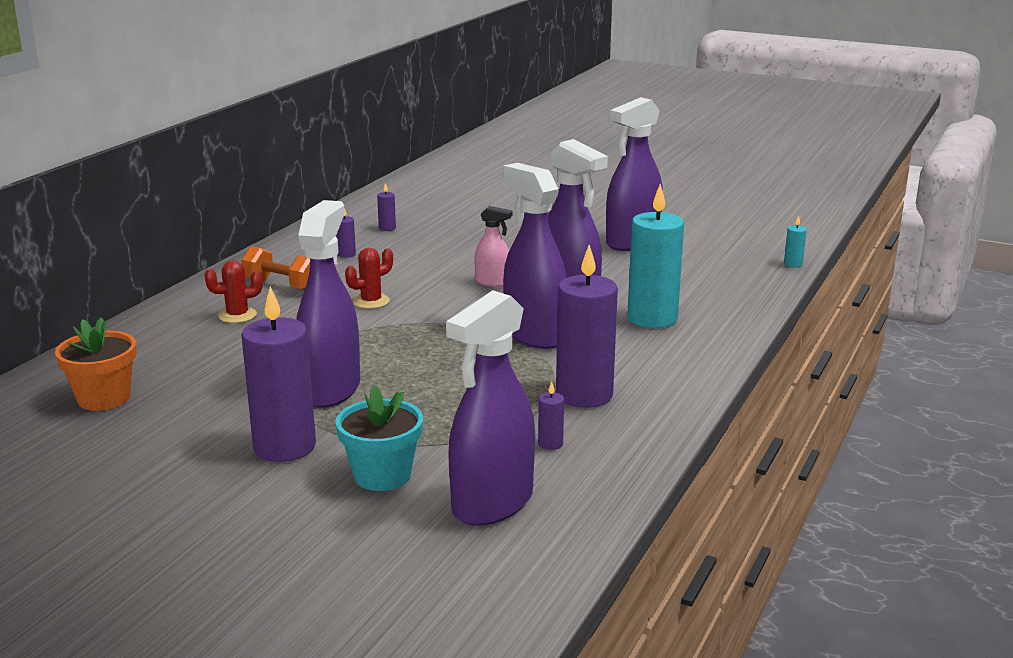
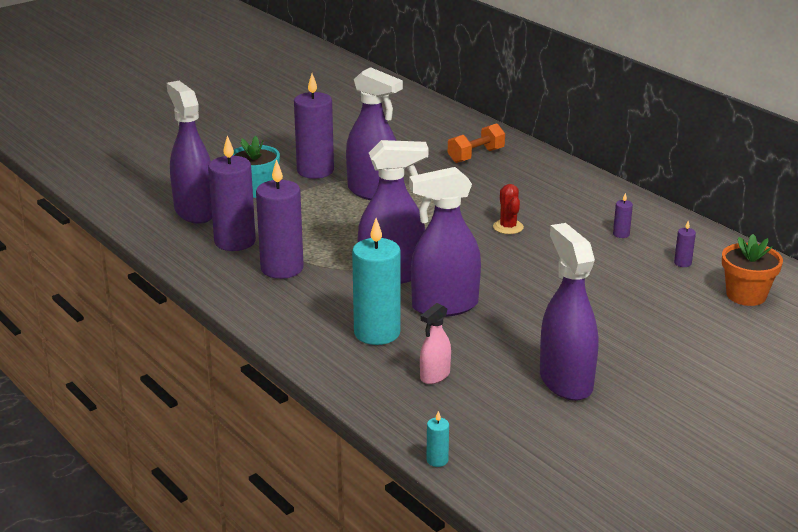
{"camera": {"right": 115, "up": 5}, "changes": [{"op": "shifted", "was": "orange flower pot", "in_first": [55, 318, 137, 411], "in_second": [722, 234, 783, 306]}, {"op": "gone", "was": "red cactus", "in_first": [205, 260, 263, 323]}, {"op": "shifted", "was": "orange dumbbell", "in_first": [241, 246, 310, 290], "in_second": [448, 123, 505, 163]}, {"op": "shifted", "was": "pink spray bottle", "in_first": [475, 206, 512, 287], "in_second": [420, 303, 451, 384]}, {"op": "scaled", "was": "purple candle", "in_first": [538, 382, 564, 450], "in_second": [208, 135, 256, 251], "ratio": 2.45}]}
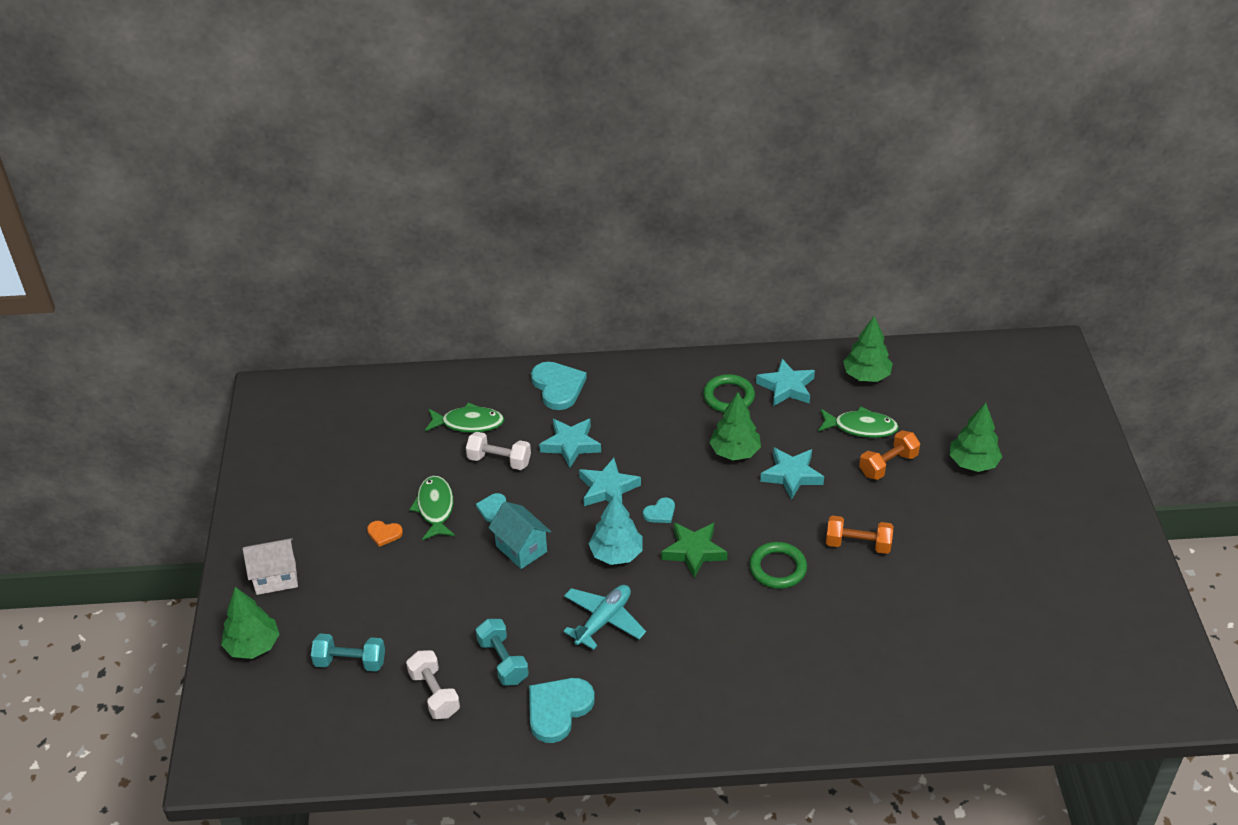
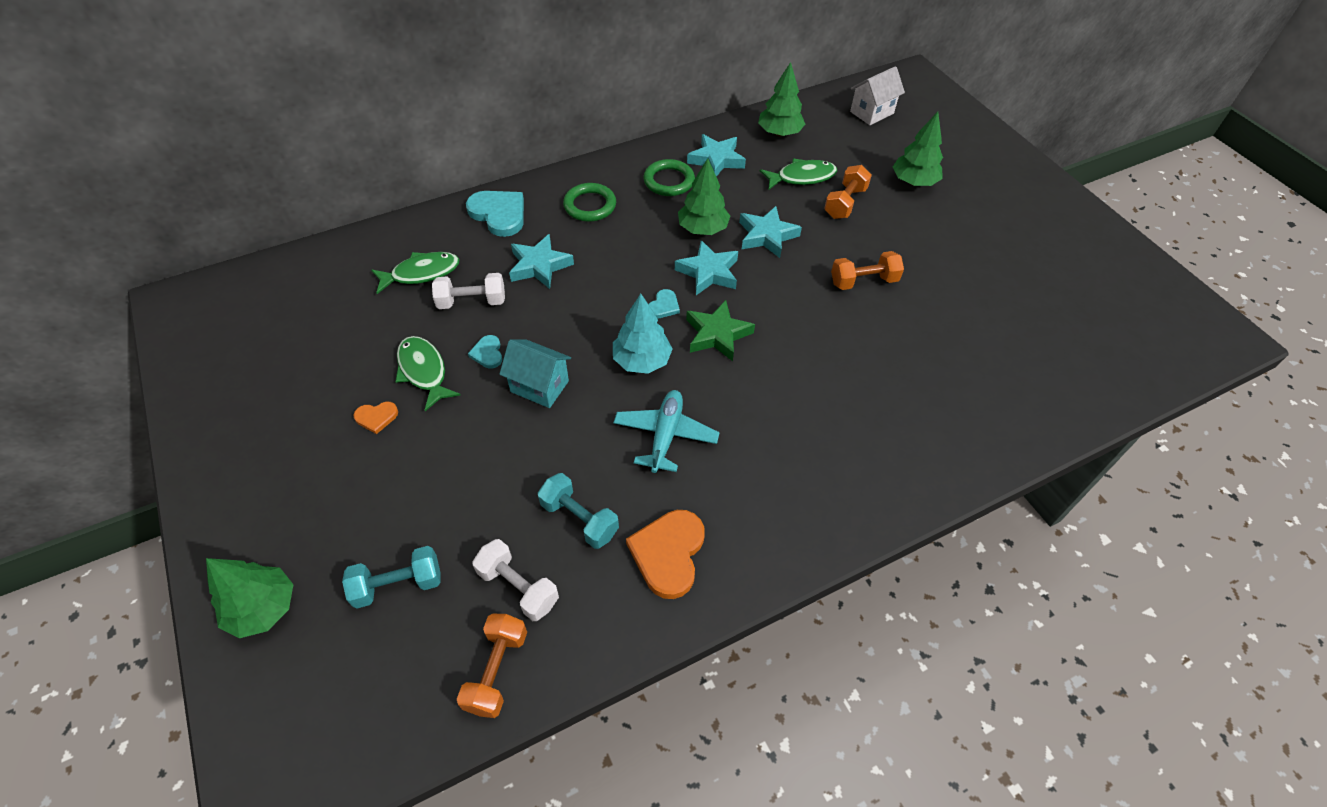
{"camera": {"right": -25, "up": 10}, "changes": [{"op": "shifted", "was": "white house", "in_first": [243, 538, 298, 595], "in_second": [850, 66, 905, 125]}, {"op": "repainted", "was": "turquoise heart", "now": "orange heart", "in_first": [529, 678, 595, 743], "in_second": [626, 510, 705, 599]}, {"op": "shifted", "was": "turquoise star", "in_first": [579, 458, 641, 506], "in_second": [675, 240, 738, 295]}, {"op": "shifted", "was": "green ring", "in_first": [749, 542, 807, 589], "in_second": [563, 183, 616, 222]}, {"op": "new", "now": "orange dumbbell", "in_second": [457, 614, 527, 718]}]}
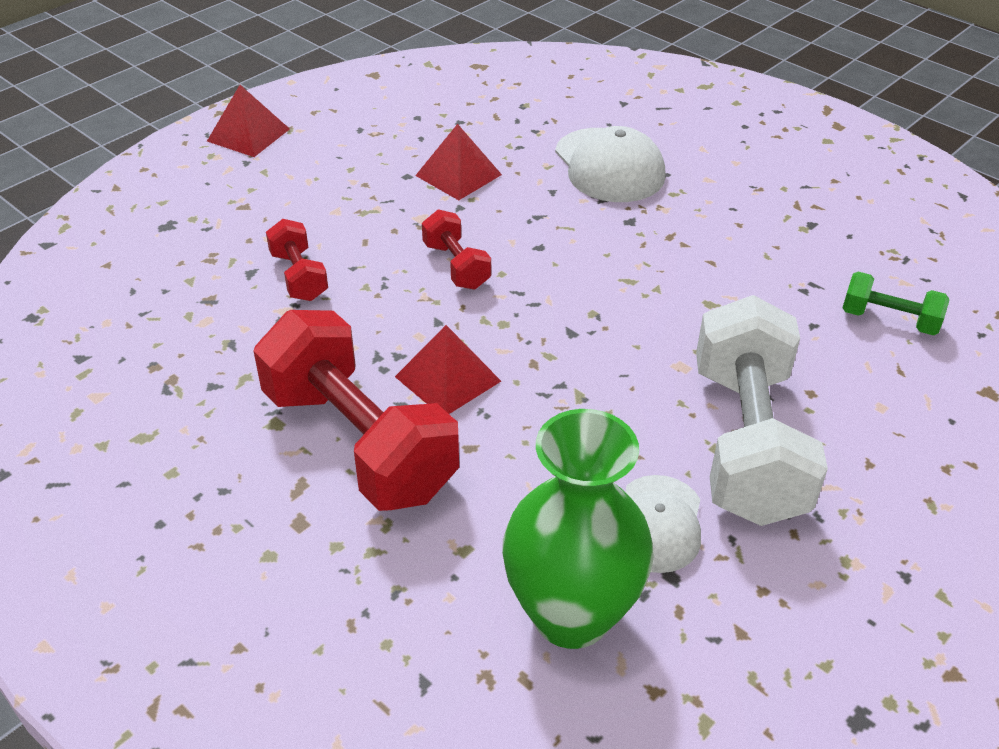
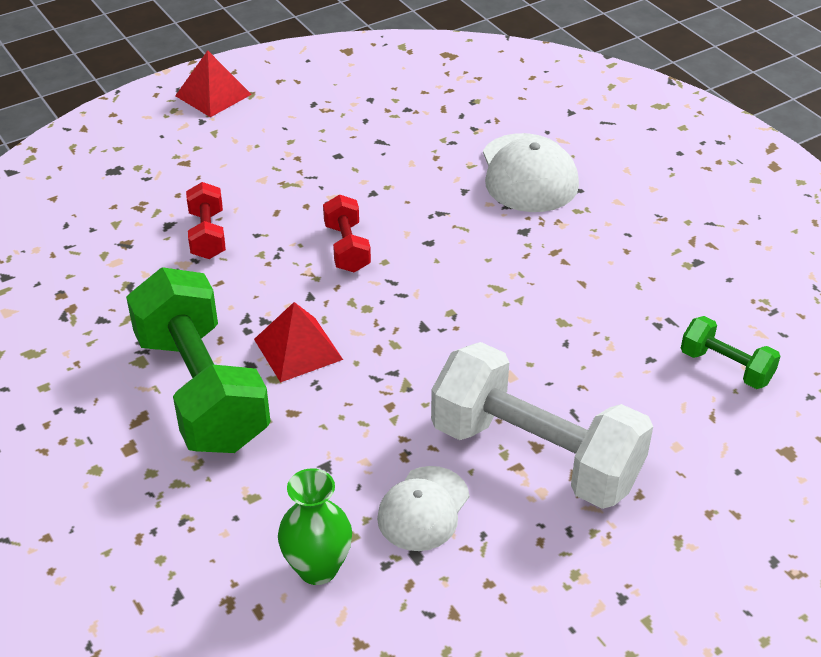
{"camera": {"right": 15, "up": 0}, "changes": [{"op": "repainted", "was": "red dumbbell", "now": "green dumbbell", "in_first": [254, 310, 459, 511], "in_second": [126, 267, 271, 453]}, {"op": "gone", "was": "red pyramid", "in_first": [415, 124, 502, 200]}, {"op": "scaled", "was": "green vase", "in_first": [502, 409, 654, 649], "in_second": [278, 468, 352, 585], "ratio": 0.6}, {"op": "rotated", "was": "white dumbbell", "in_first": [696, 295, 828, 526], "in_second": [431, 342, 653, 509], "clockwise": -75}]}
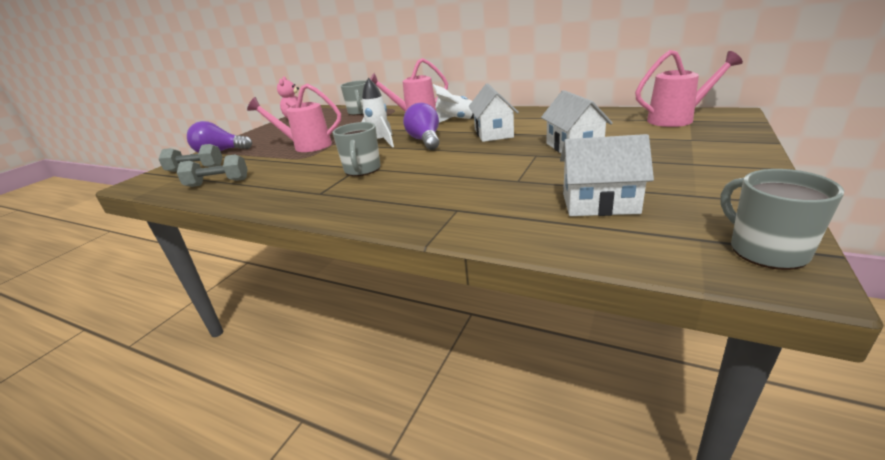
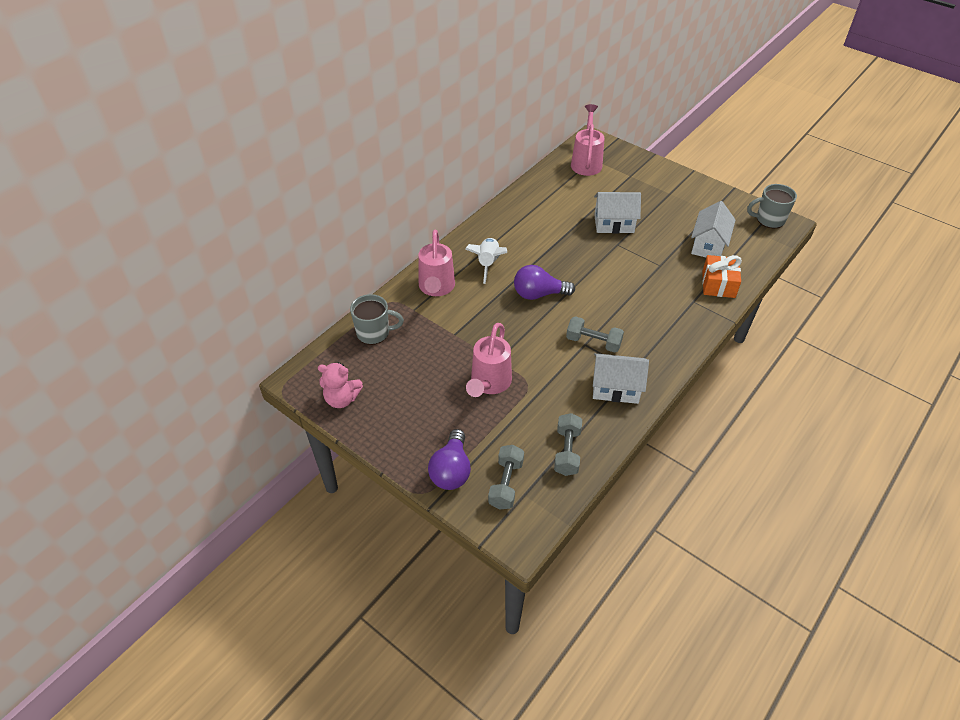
{"camera": {"right": -80, "up": 20}, "changes": [{"op": "swapped", "was": "grey mug", "now": "grey dumbbell", "in_first": [333, 122, 381, 176], "in_second": [566, 316, 624, 352]}, {"op": "gone", "was": "white rocket", "in_first": [361, 78, 394, 147]}, {"op": "shifted", "was": "white house", "in_first": [469, 83, 519, 142], "in_second": [593, 353, 649, 404]}, {"op": "new", "now": "orange gift", "in_second": [702, 255, 742, 298]}]}
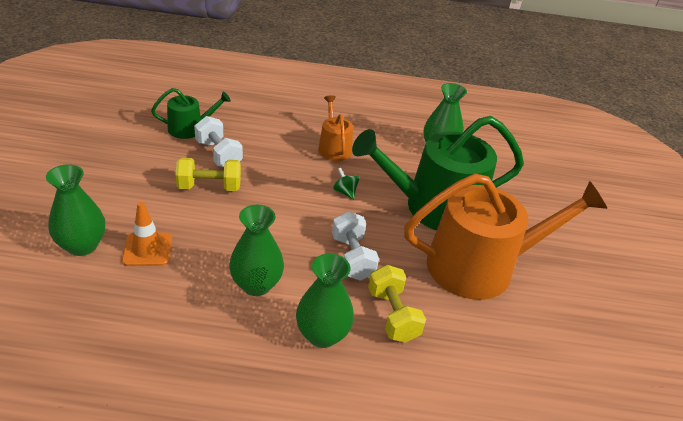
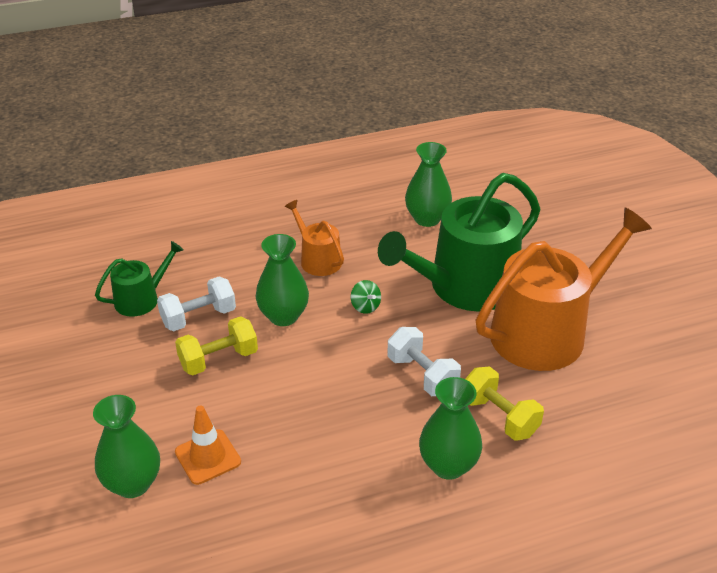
{"camera": {"right": -20, "up": 0}, "changes": [{"op": "rotated", "was": "white dumbbell", "in_first": [194, 116, 243, 167], "in_second": [157, 276, 236, 331], "clockwise": -60}, {"op": "shifted", "was": "green vase", "in_first": [229, 205, 284, 296], "in_second": [255, 234, 309, 326]}, {"op": "rotated", "was": "green spinning top", "in_first": [333, 168, 359, 199], "in_second": [351, 280, 381, 314], "clockwise": -150}]}
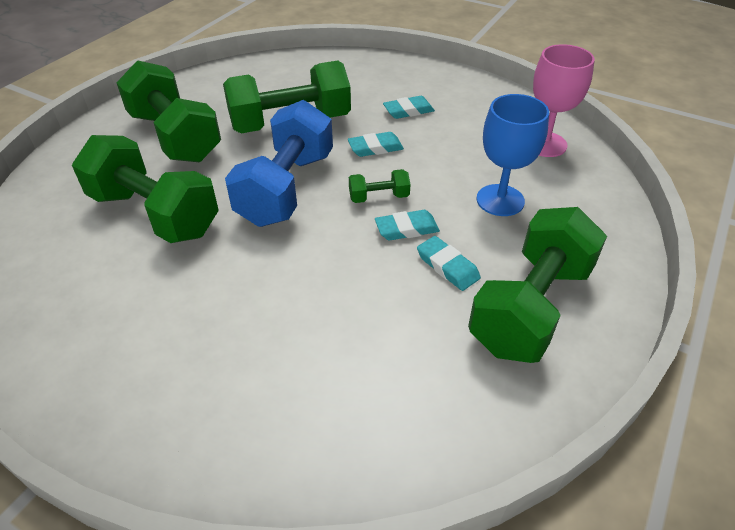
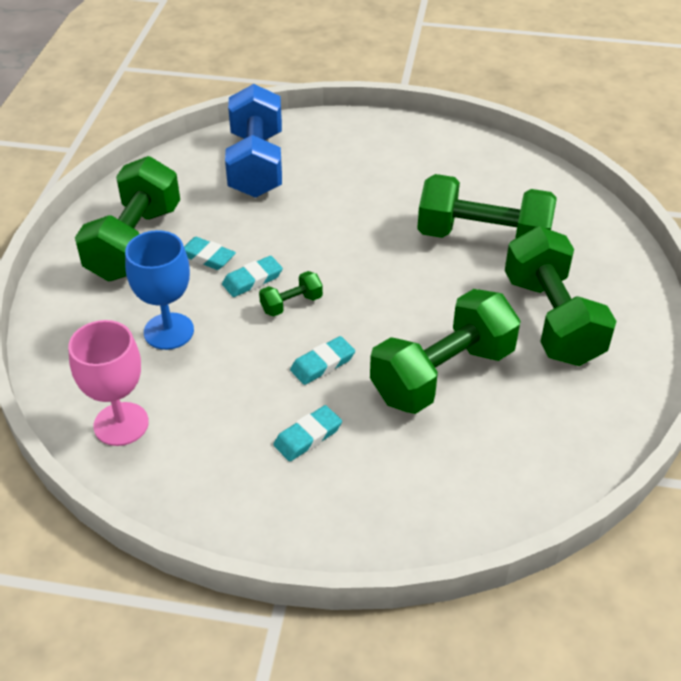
{"camera": {"right": 160, "up": 0}, "changes": [{"op": "rotated", "was": "green dumbbell", "in_first": [116, 60, 221, 163], "in_second": [505, 226, 617, 366], "clockwise": 45}, {"op": "shifted", "was": "blue dumbbell", "in_first": [225, 100, 333, 227], "in_second": [225, 84, 282, 198]}]}
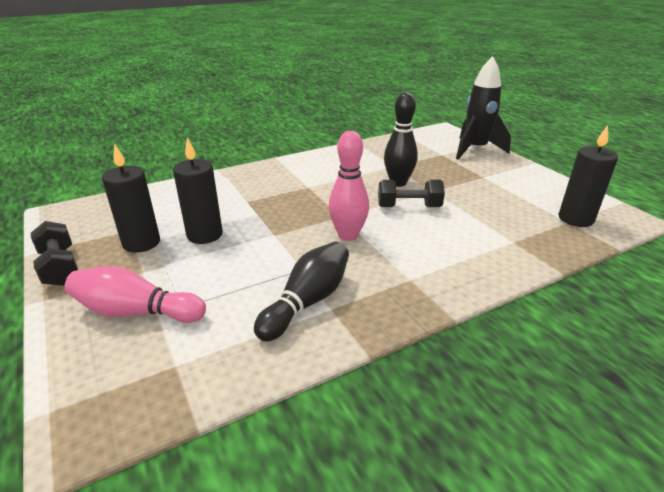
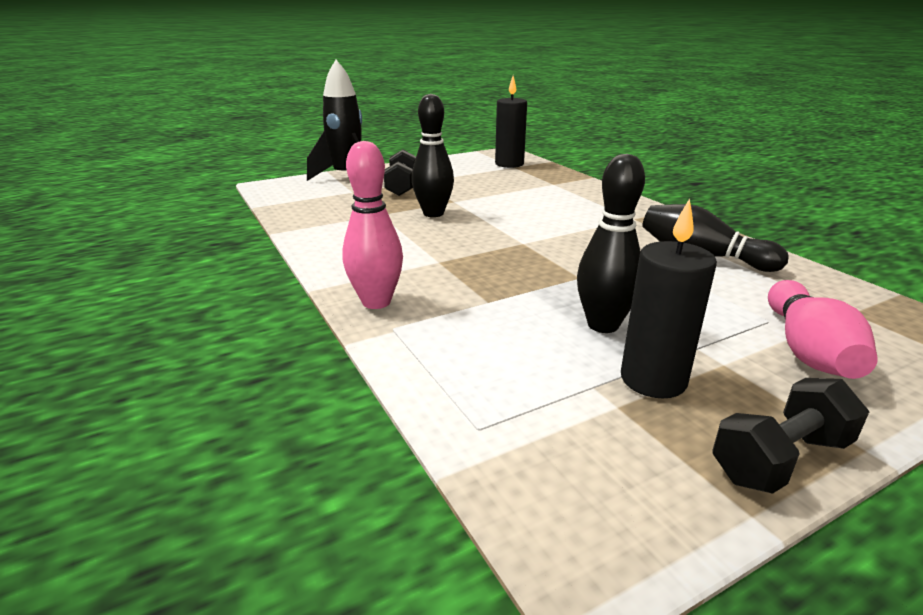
{"camera": {"right": -90, "up": -5}, "changes": [{"op": "swapped", "was": "black candle", "now": "black bowling pin", "in_first": [173, 137, 223, 244], "in_second": [577, 154, 645, 333]}, {"op": "shifted", "was": "pink bowling pin", "in_first": [329, 131, 369, 241], "in_second": [342, 141, 403, 309]}, {"op": "shifted", "was": "black dumbbell", "in_first": [378, 180, 445, 207], "in_second": [384, 149, 416, 196]}]}
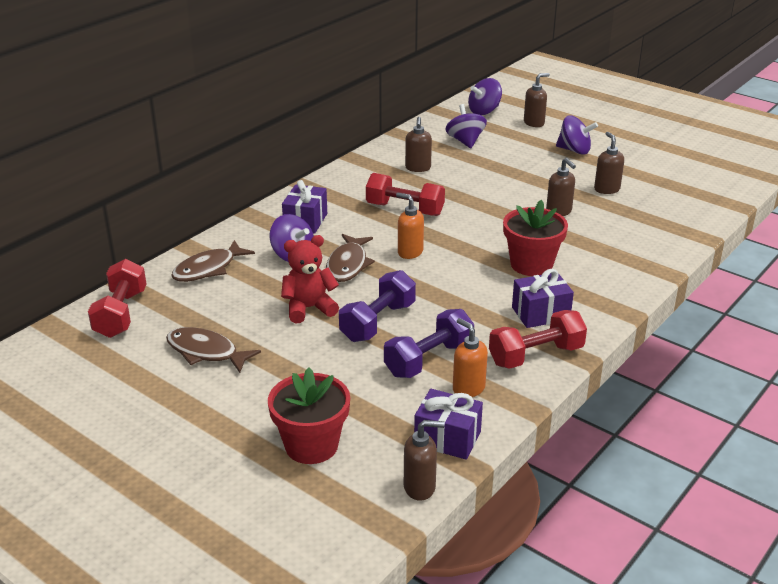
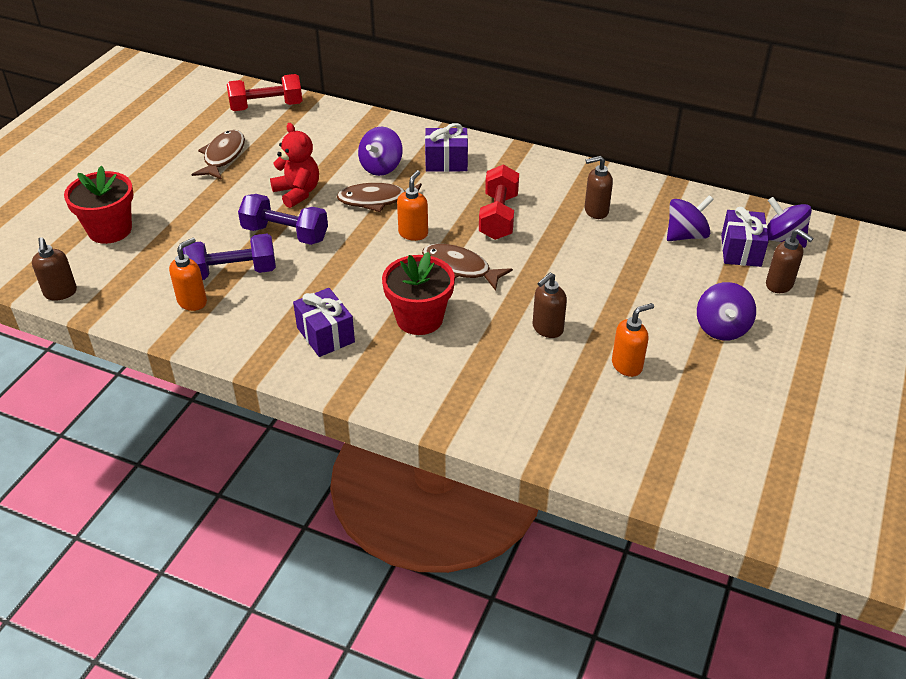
{"camera": {"right": 75, "up": 10}, "changes": [{"op": "shifted", "was": "brown fish", "in_first": [171, 240, 255, 282], "in_second": [422, 243, 513, 291]}, {"op": "rotated", "was": "purple dumbbell", "in_first": [384, 309, 474, 378], "in_second": [183, 234, 276, 280], "clockwise": -45}, {"op": "shifted", "was": "purple gift", "in_first": [414, 389, 483, 460], "in_second": [721, 207, 769, 267]}, {"op": "gone", "was": "red dumbbell", "in_first": [489, 310, 587, 369]}, {"op": "repainted", "was": "brown soap dispenser", "now": "orange soap dispenser", "in_first": [594, 132, 624, 194], "in_second": [612, 303, 654, 377]}]}
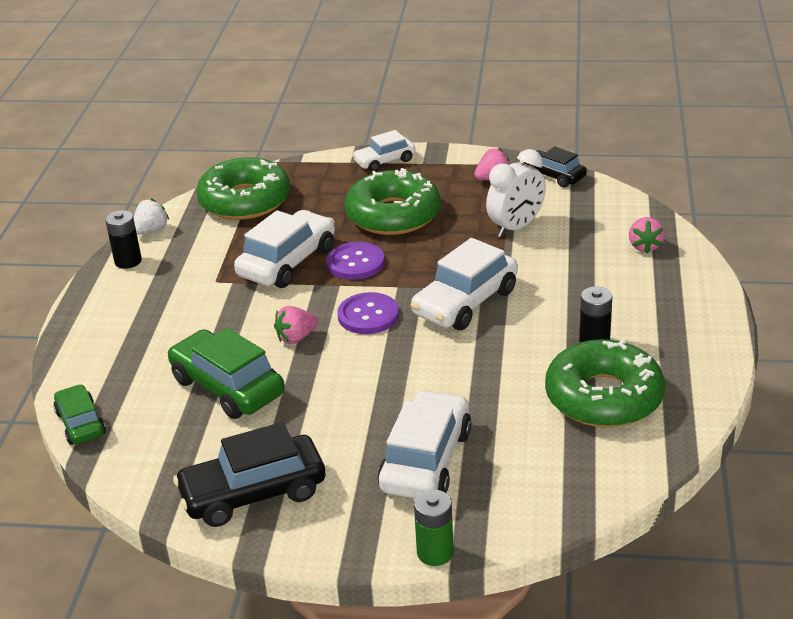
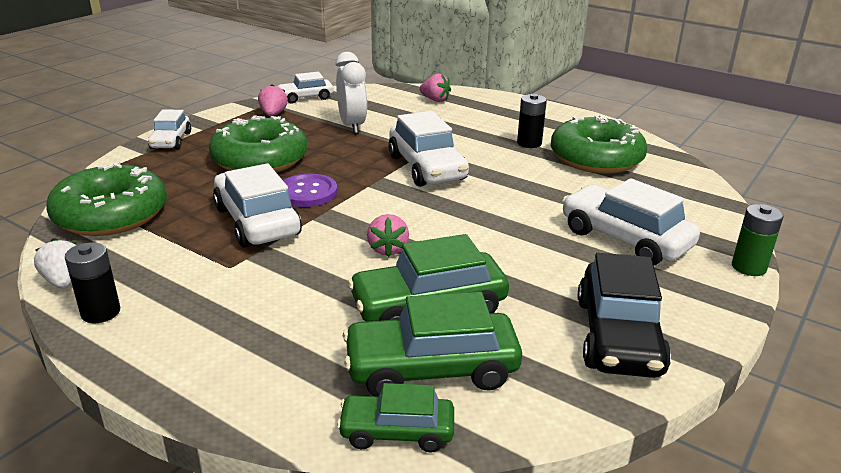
{"camera": {"right": -65, "up": -5}, "changes": [{"op": "gone", "was": "purple button", "in_first": [338, 292, 399, 334]}, {"op": "repainted", "was": "black car", "now": "white car", "in_first": [524, 146, 587, 188], "in_second": [278, 72, 334, 104]}, {"op": "new", "now": "green car", "in_second": [343, 292, 522, 397]}]}
